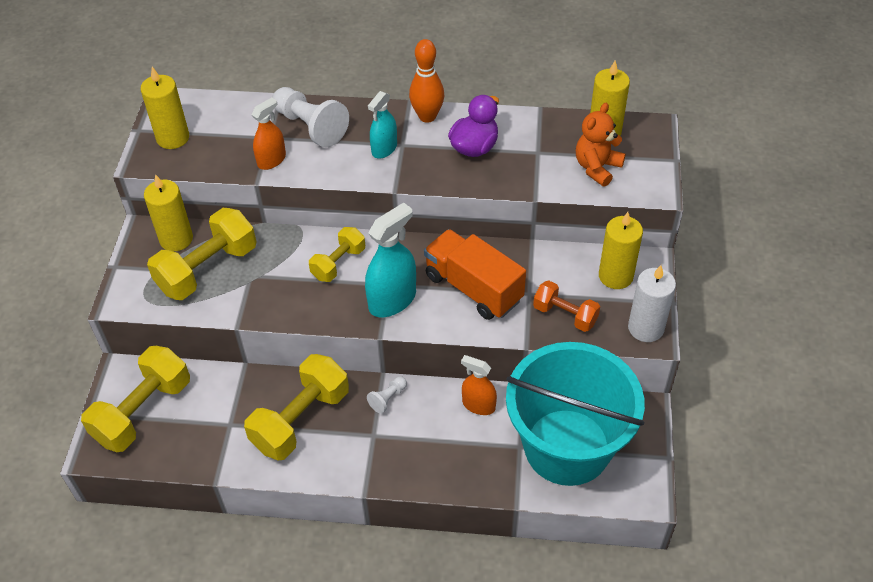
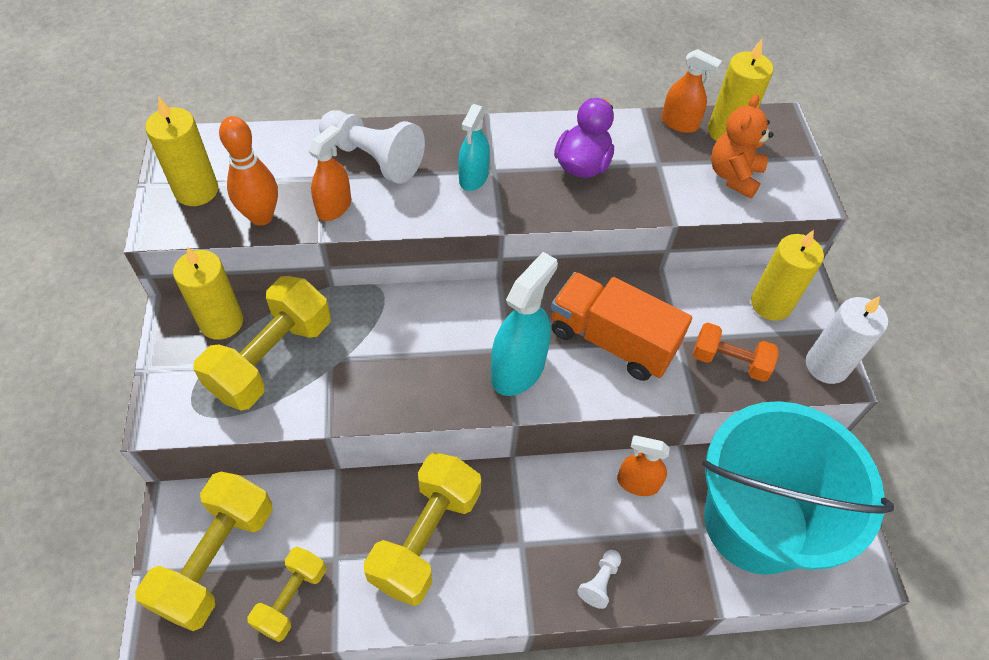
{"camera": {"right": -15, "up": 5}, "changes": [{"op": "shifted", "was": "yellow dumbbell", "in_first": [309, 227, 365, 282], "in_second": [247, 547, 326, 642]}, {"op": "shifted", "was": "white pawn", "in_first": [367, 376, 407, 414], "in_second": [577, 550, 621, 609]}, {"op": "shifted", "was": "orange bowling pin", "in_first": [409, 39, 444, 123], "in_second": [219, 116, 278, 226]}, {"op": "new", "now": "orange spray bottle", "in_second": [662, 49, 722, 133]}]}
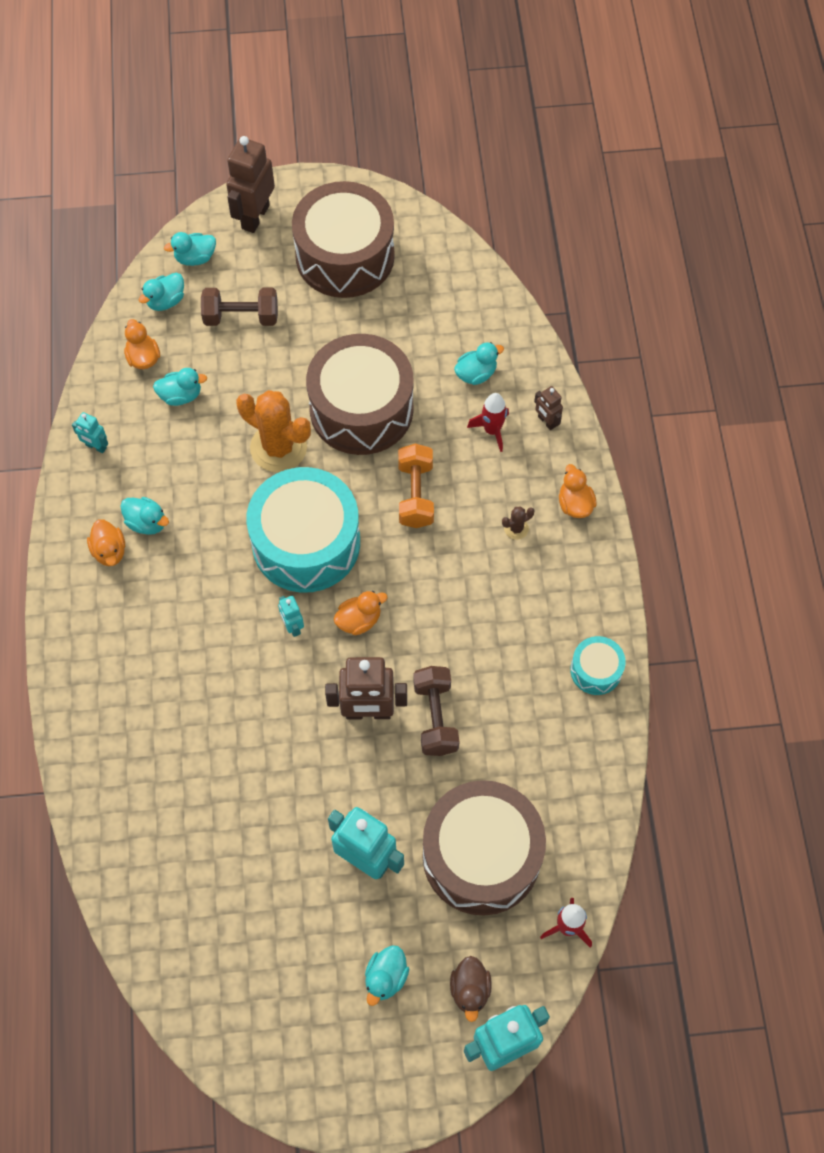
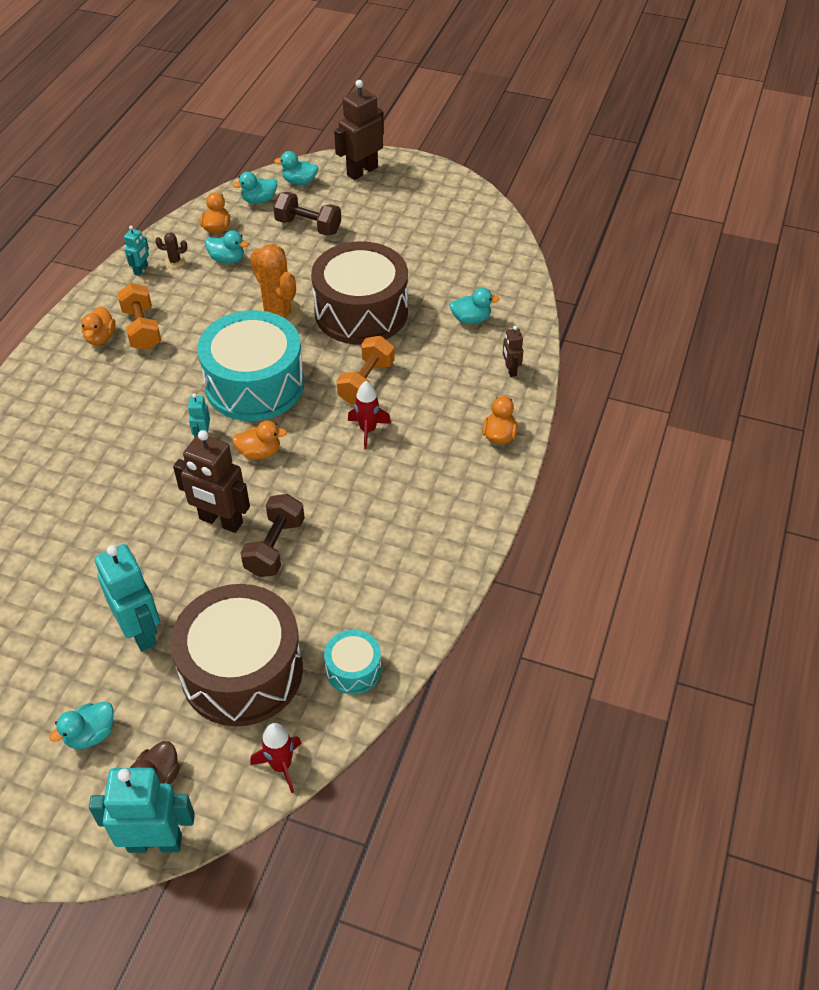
{"camera": {"right": 25, "up": -15}, "changes": [{"op": "rotated", "was": "turquoise robot", "in_first": [72, 412, 108, 453], "in_second": [124, 226, 149, 276], "clockwise": -120}, {"op": "swapped", "was": "turquoise duck", "now": "orange dumbbell", "in_first": [120, 497, 169, 535], "in_second": [117, 283, 161, 350]}, {"op": "gone", "was": "brown drum", "in_first": [292, 181, 395, 298]}, {"op": "shifted", "was": "red rocket", "in_first": [467, 393, 509, 452], "in_second": [348, 381, 391, 449]}, {"op": "shifted", "was": "brown cactus", "in_first": [502, 506, 535, 540], "in_second": [155, 232, 187, 268]}, {"op": "shifted", "was": "turquoise drum", "in_first": [570, 636, 626, 695], "in_second": [324, 630, 381, 694]}]}
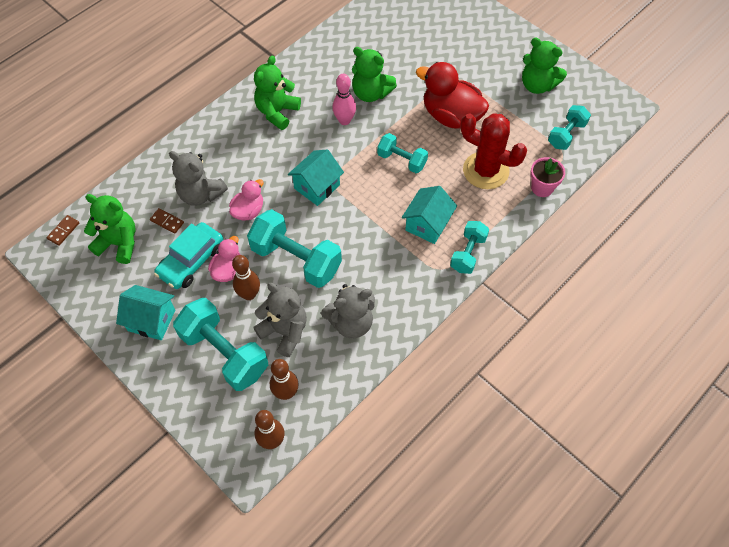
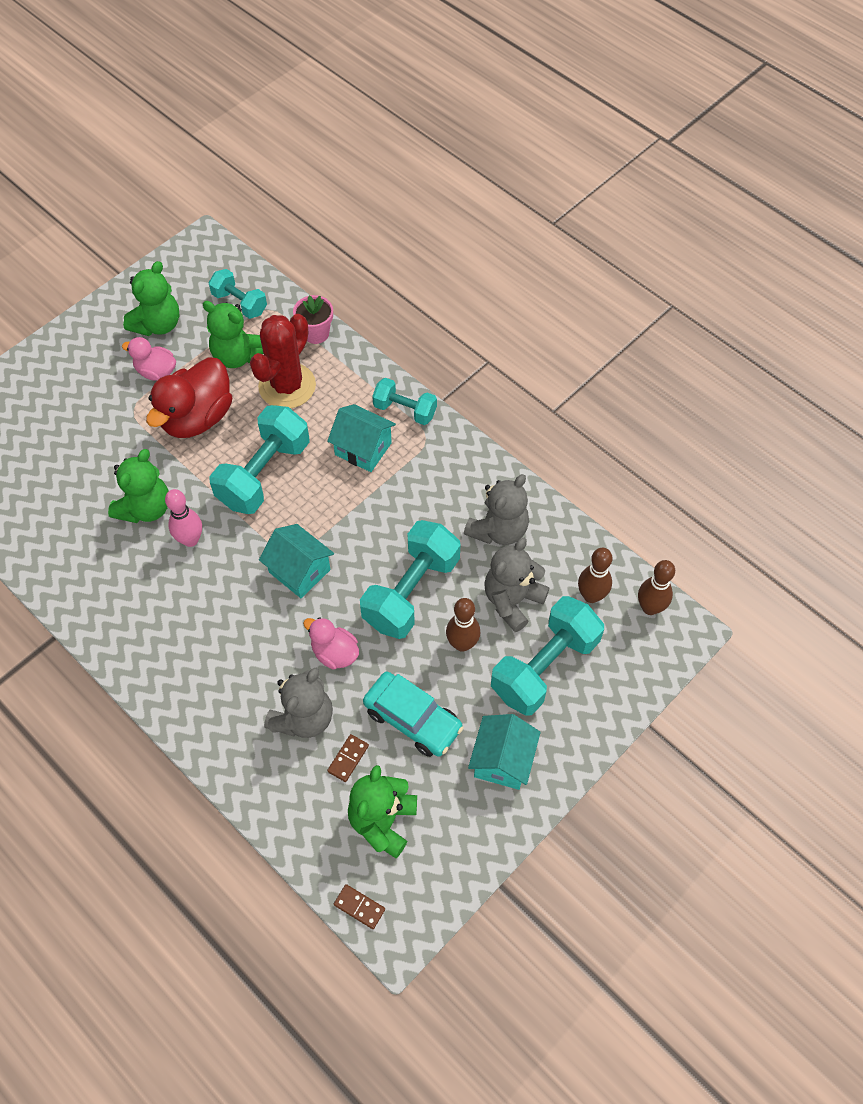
{"camera": {"right": -90, "up": 0}, "changes": [{"op": "shifted", "was": "pink duck", "in_first": [208, 236, 241, 282], "in_second": [122, 337, 176, 381]}, {"op": "shifted", "was": "green teddy bear", "in_first": [254, 55, 301, 130], "in_second": [203, 301, 264, 368]}, {"op": "rotated", "was": "grey teddy bear", "in_first": [321, 284, 375, 338], "in_second": [464, 474, 529, 545], "clockwise": 60}, {"op": "scaled", "was": "turquoise dumbbell", "in_first": [377, 133, 428, 173], "in_second": [209, 405, 310, 514], "ratio": 1.72}]}
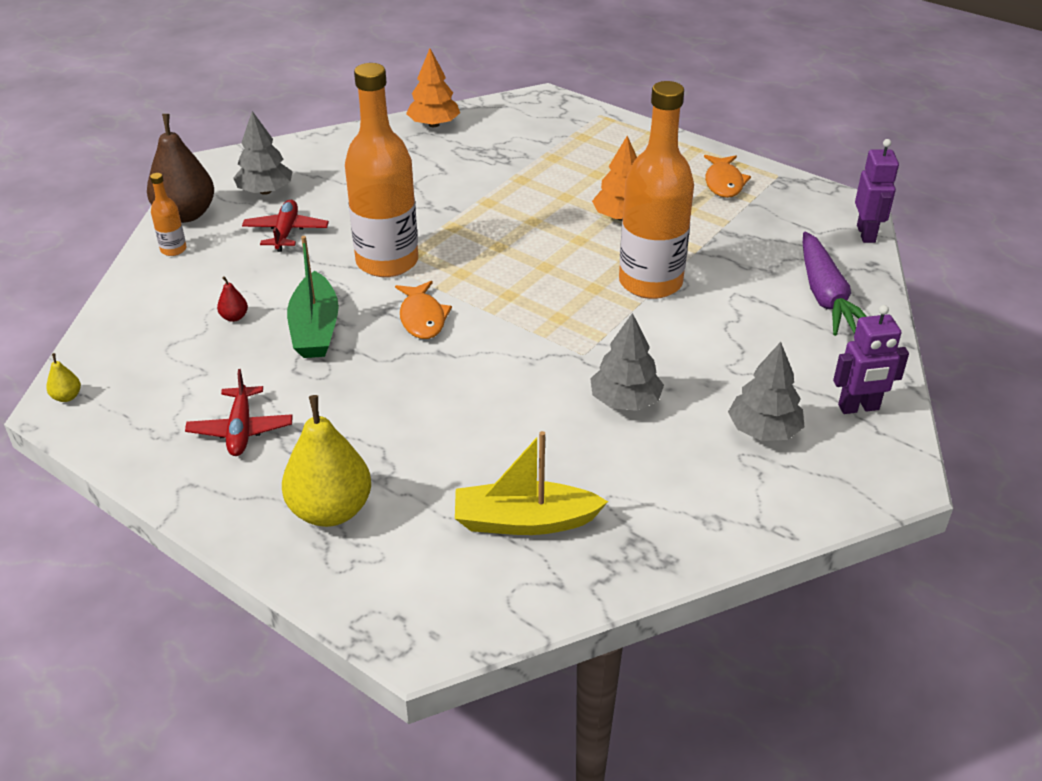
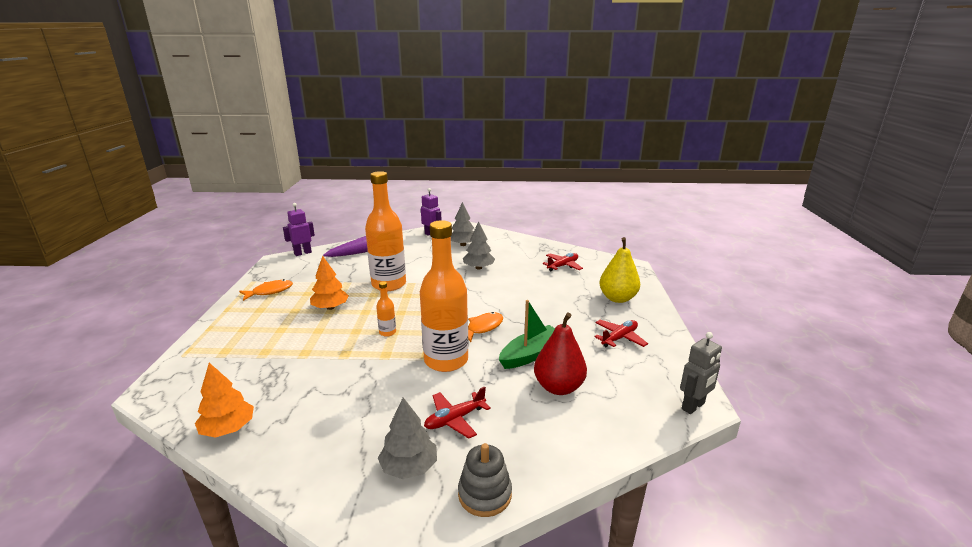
{"camera": {"right": -125, "up": -15}, "changes": [{"op": "swapped", "was": "yellow pear", "now": "grey robot", "in_first": [46, 353, 81, 402], "in_second": [680, 332, 722, 414]}, {"op": "swapped", "was": "brown pear", "now": "grey stacking toy", "in_first": [147, 114, 214, 223], "in_second": [458, 443, 512, 517]}, {"op": "shifted", "was": "orange bottle", "in_first": [150, 173, 186, 256], "in_second": [376, 281, 396, 337]}, {"op": "scaled", "was": "red pear", "in_first": [217, 276, 248, 322], "in_second": [534, 313, 587, 395], "ratio": 2.44}, {"op": "swapped", "was": "yellow boat", "now": "red plane", "in_first": [455, 431, 608, 535], "in_second": [542, 253, 583, 271]}]}
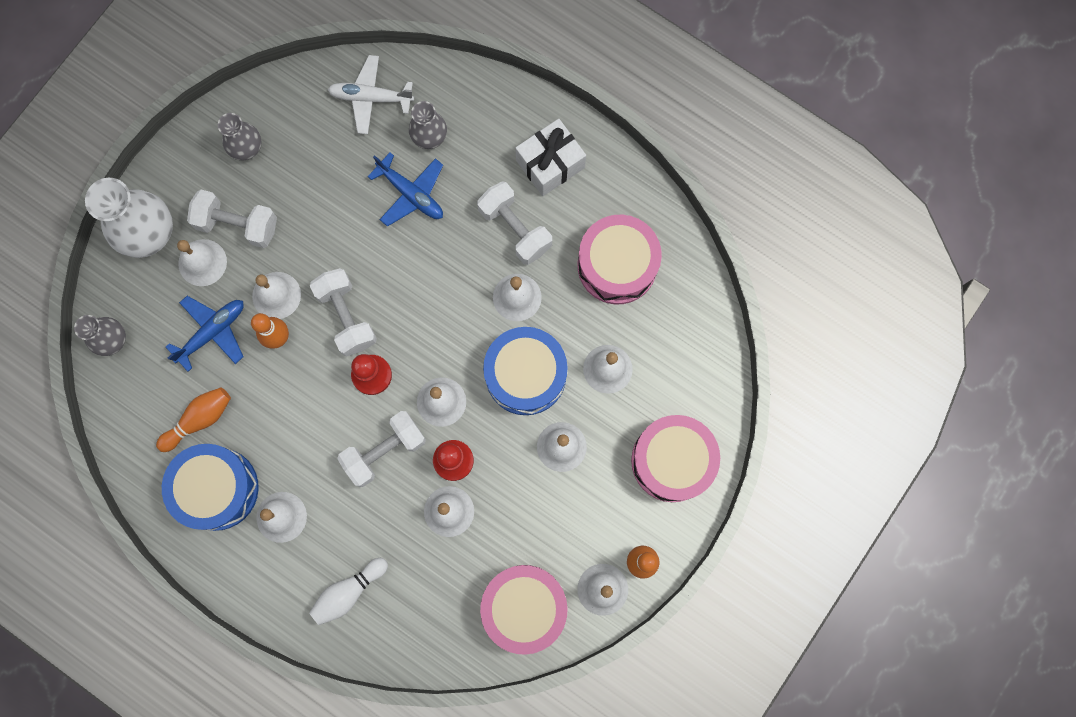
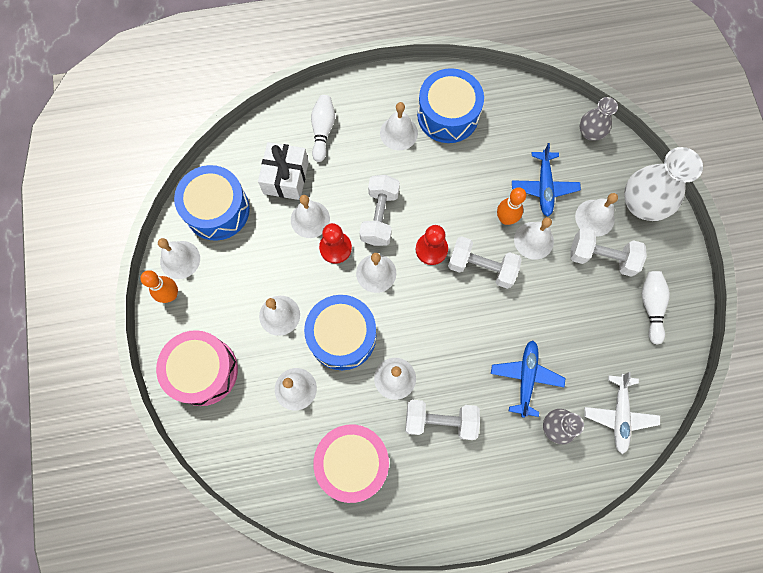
{"camera": {"right": 135, "up": -5}, "changes": [{"op": "gone", "was": "orange bowling pin", "in_first": [156, 387, 231, 452]}, {"op": "rotated", "was": "white dumbbell", "in_first": [187, 190, 277, 248], "in_second": [570, 228, 647, 277], "clockwise": 45}, {"op": "swapped", "was": "grey vase", "now": "white bowling pin", "in_first": [218, 113, 262, 161], "in_second": [642, 271, 670, 345]}, {"op": "rotated", "was": "white plane", "in_first": [327, 55, 414, 134], "in_second": [584, 372, 660, 454], "clockwise": 135}, {"op": "rotated", "was": "blue plane", "in_first": [368, 153, 443, 227], "in_second": [491, 340, 566, 418], "clockwise": 105}, {"op": "repainted", "was": "pink drum", "now": "blue drum", "in_first": [480, 565, 568, 655], "in_second": [174, 165, 250, 241]}, {"op": "shifted", "was": "white gift", "in_first": [515, 119, 586, 196], "in_second": [258, 142, 309, 200]}]}
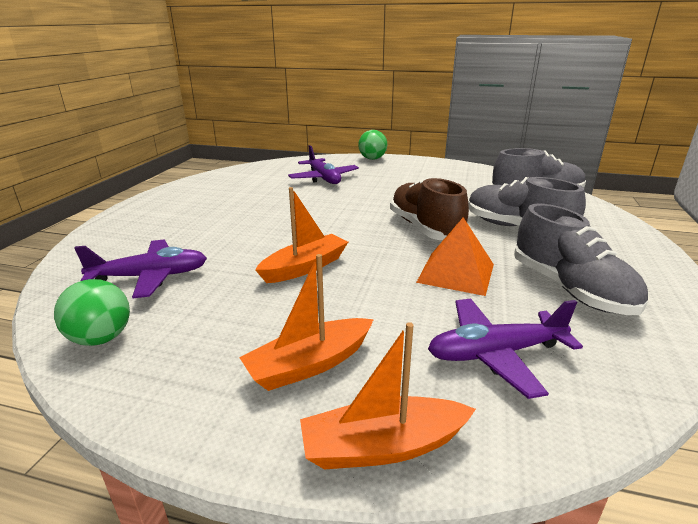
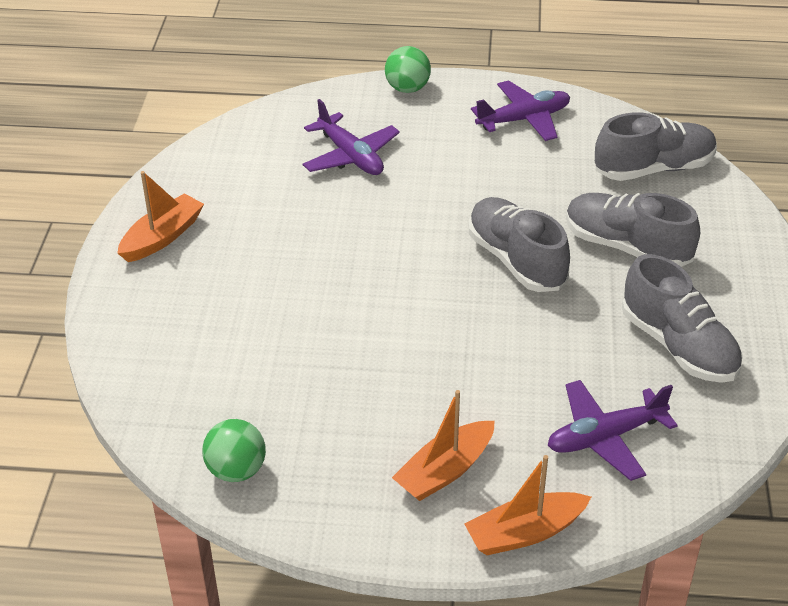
{"camera": {"right": -10, "up": 15}, "changes": [{"op": "shifted", "was": "purple plane", "in_first": [74, 240, 207, 299], "in_second": [471, 80, 570, 141]}, {"op": "shifted", "was": "orange boat", "in_first": [255, 187, 348, 283], "in_second": [117, 171, 204, 262]}, {"op": "repainted", "was": "brown shoe", "now": "grey shoe", "in_first": [390, 177, 469, 240], "in_second": [469, 197, 570, 292]}, {"op": "gone", "was": "orange pyramid", "in_first": [416, 217, 494, 296]}]}
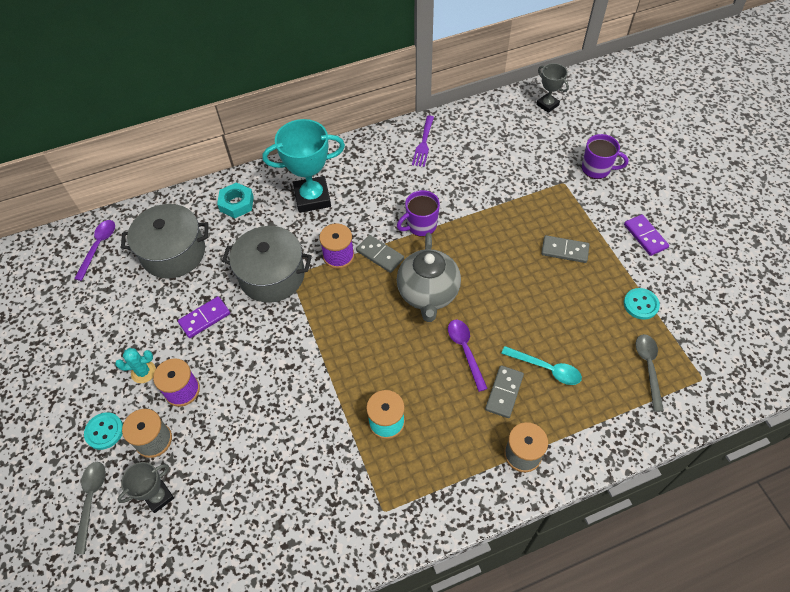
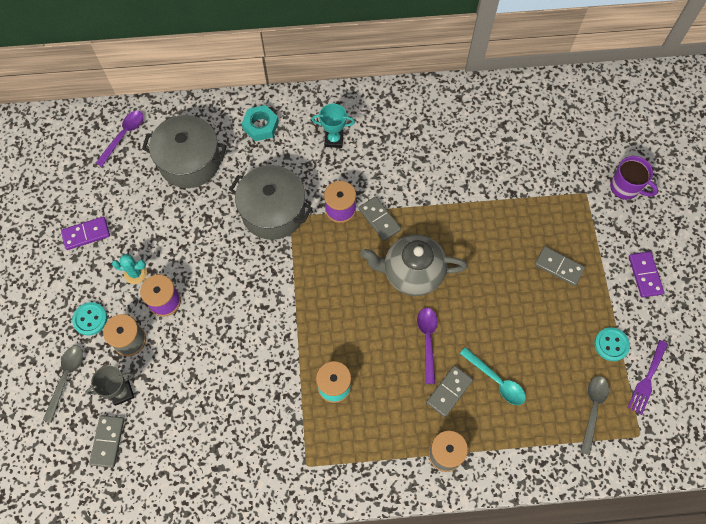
{"camera": {"right": 15, "up": 10}, "changes": [{"op": "shifted", "was": "purple domino", "in_first": [178, 296, 230, 338], "in_second": [61, 216, 110, 250]}, {"op": "scaled", "was": "turquoise trophy", "in_first": [263, 119, 345, 213], "in_second": [312, 104, 355, 148], "ratio": 0.55}, {"op": "gone", "was": "purple mug", "in_first": [397, 190, 440, 237]}, {"op": "rotated", "was": "grey teapot", "in_first": [397, 233, 461, 322], "in_second": [360, 234, 468, 296], "clockwise": 75}, {"op": "shifted", "was": "purple fork", "in_first": [412, 116, 434, 167], "in_second": [627, 340, 668, 415]}, {"op": "gone", "was": "grey trophy", "in_first": [536, 63, 569, 113]}, {"op": "new", "now": "grey domino", "in_second": [89, 415, 124, 468]}]}
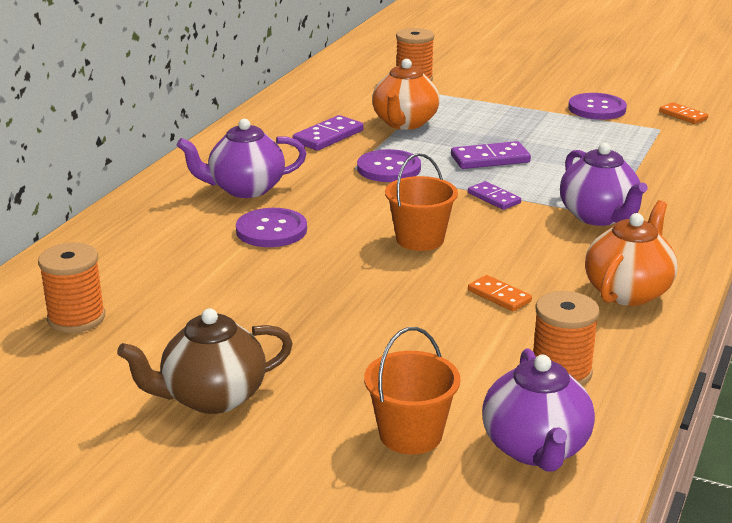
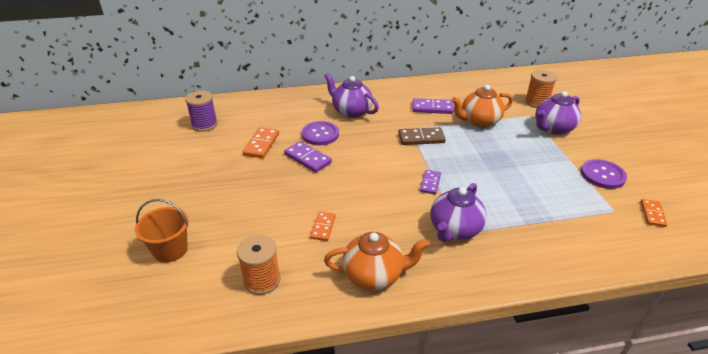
{"camera": {"right": 55, "up": 10}, "changes": [{"op": "repainted", "was": "orange spool", "now": "purple spool", "in_first": [38, 243, 105, 333], "in_second": [185, 91, 218, 132]}, {"op": "gone", "was": "brown teapot", "in_first": [117, 308, 293, 414]}, {"op": "swapped", "was": "purple button", "now": "brown domino", "in_first": [357, 149, 421, 182], "in_second": [399, 127, 446, 145]}, {"op": "gone", "was": "orange bucket", "in_first": [385, 153, 458, 251]}, {"op": "shifted", "was": "purple domino", "in_first": [451, 141, 531, 169], "in_second": [284, 141, 332, 173]}, {"op": "shifted", "was": "purple teapot", "in_first": [482, 349, 595, 472], "in_second": [535, 91, 581, 135]}, {"op": "new", "now": "orange domino", "in_second": [242, 127, 279, 158]}]}
